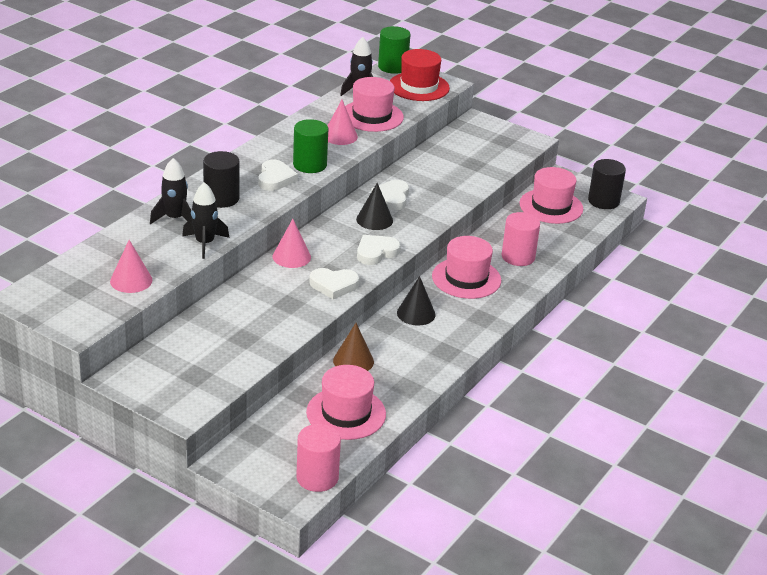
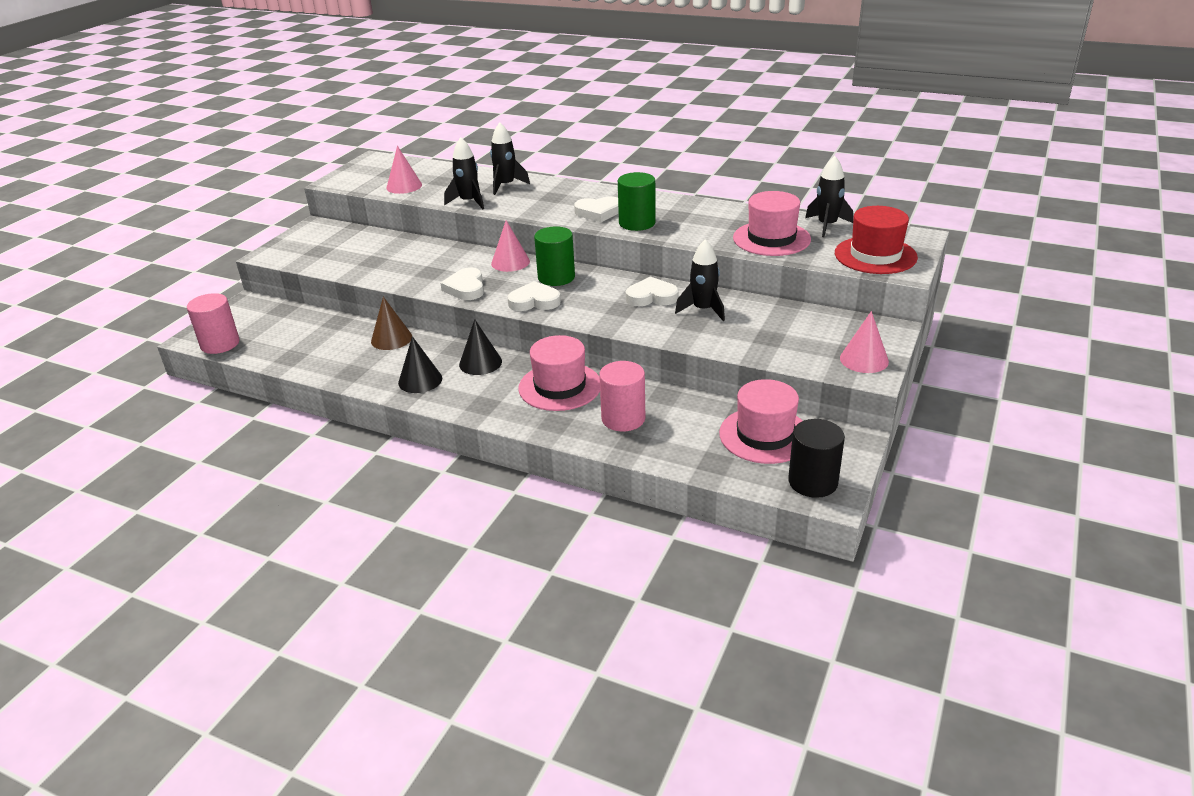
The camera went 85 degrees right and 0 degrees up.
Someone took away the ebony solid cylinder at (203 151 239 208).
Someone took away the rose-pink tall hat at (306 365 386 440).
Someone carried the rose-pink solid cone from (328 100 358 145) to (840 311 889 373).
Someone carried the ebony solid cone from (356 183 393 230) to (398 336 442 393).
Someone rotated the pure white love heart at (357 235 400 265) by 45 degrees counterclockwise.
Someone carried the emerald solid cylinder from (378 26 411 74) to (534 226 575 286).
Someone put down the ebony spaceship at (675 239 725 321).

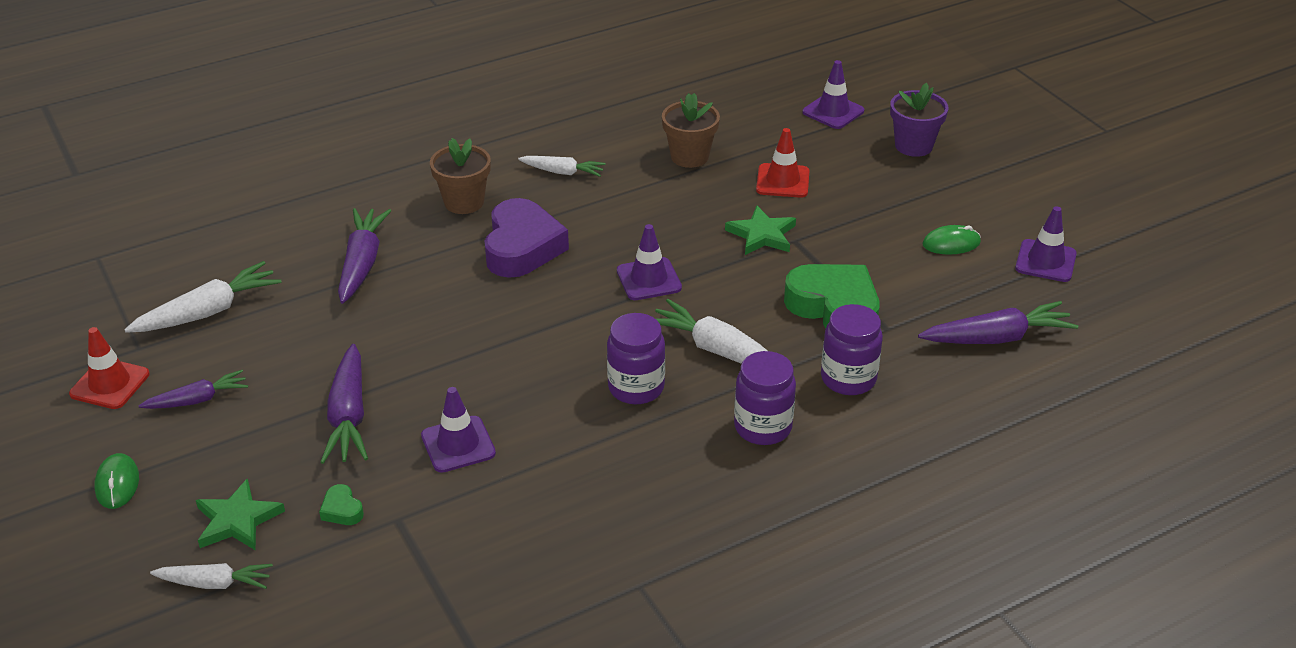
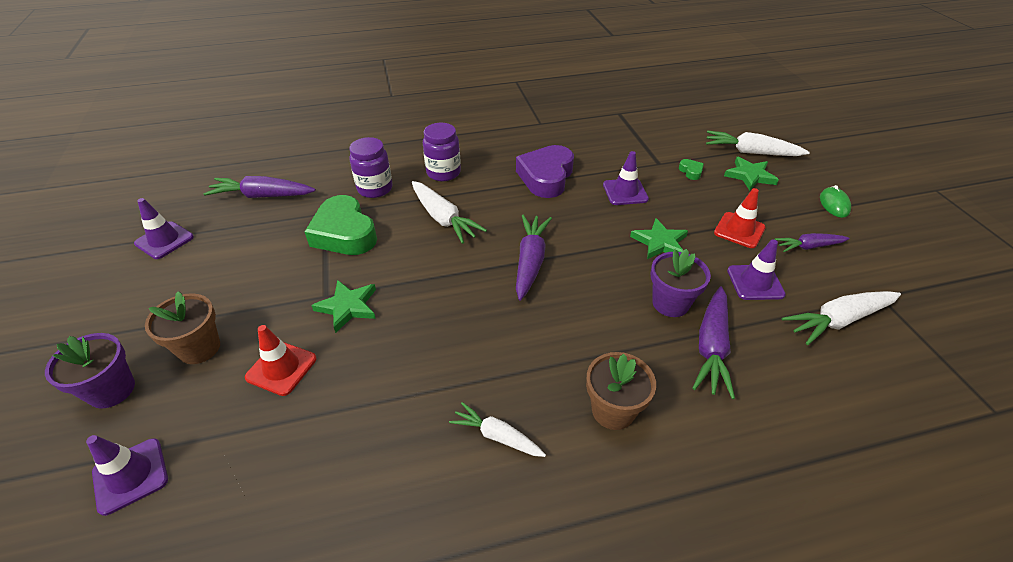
The camera went 165 degrees left and 5 degrees up.
Someone carried the crimson safety cone from (69 327 150 409) to (714 188 766 248).
Someone scaled the pure white toy carrot at (150 563 273 589) by 1.59.
Someone carried the violet toy carrot from (320 344 368 464) to (516 215 552 301).
Someone carried the violet love heart from (485 198 569 278) to (516 145 574 198).
Someone took away the violet preserve jar at (607 313 665 404).
Someone carried the violet safety cone from (617 224 682 300) to (727 239 786 300).
Someone carried the russet flower pot from (662 93 720 168) to (145 291 220 364).
Someone took away the emerald PC mouse at (923 225 981 255).
Someone put down the emerald star shape at (630 218 688 259).
Someone put down the violet flower pot at (651 249 711 317).

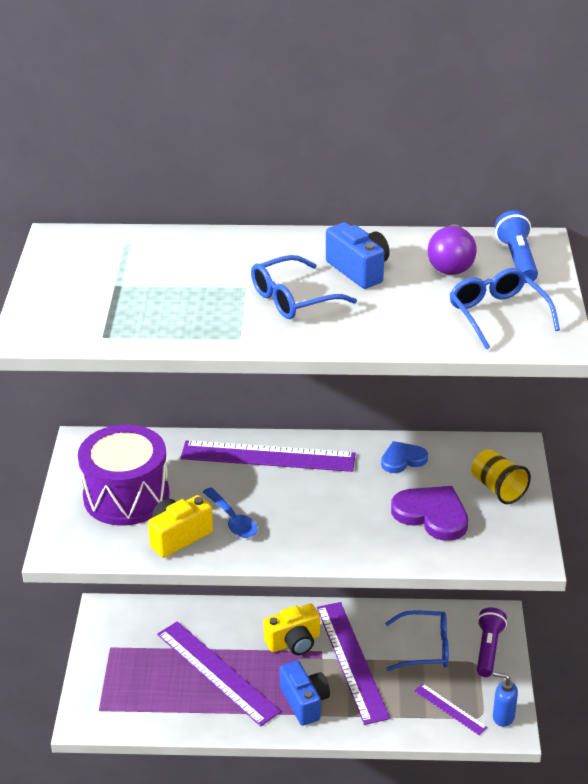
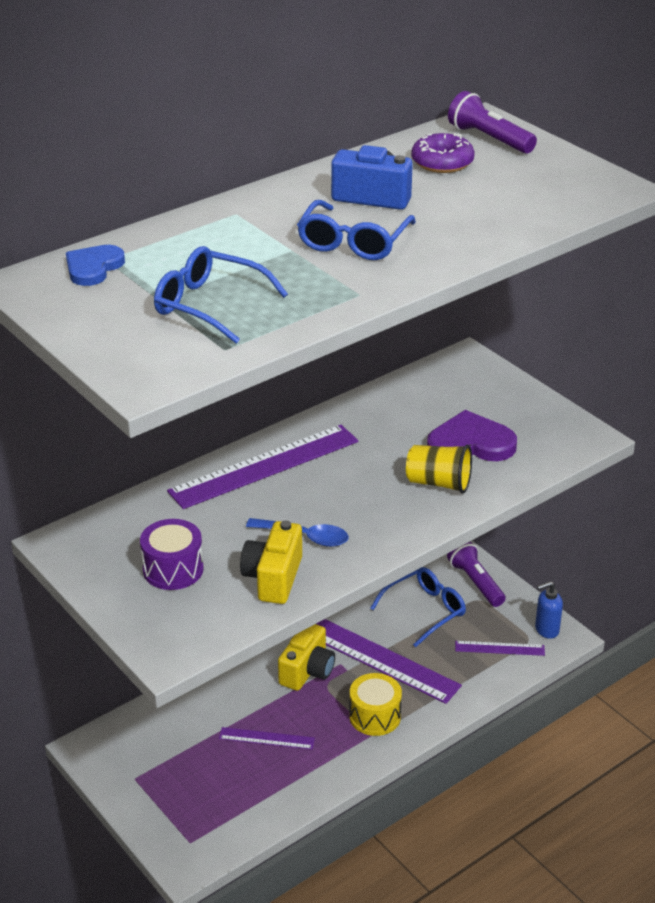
The camera went 40 degrees left and 0 degrees up.
Someone scaled the violet toy drum at (78 424 169 526) by 0.57.
Someone scaled the violet measuring stick at (157 621 281 726) by 0.49.
Someone swapped the blue compact camera at (279 660 330 726) for the yellow toy drum at (349 673 402 736).
Someone carried the blue love heart from (381 441 428 473) to (66 245 125 286).
Someone swapped the violet light bulb at (428 224 477 275) for the violet donut at (411 133 475 173).
Someone carried the blue spectacles from (449 268 560 350) to (154 246 288 344).
Someone carried the yellow tumbler from (471 449 531 504) to (406 445 472 494).
Someone repainted the blue torch at (495 210 538 283), which became the violet torch at (448 91 537 154).

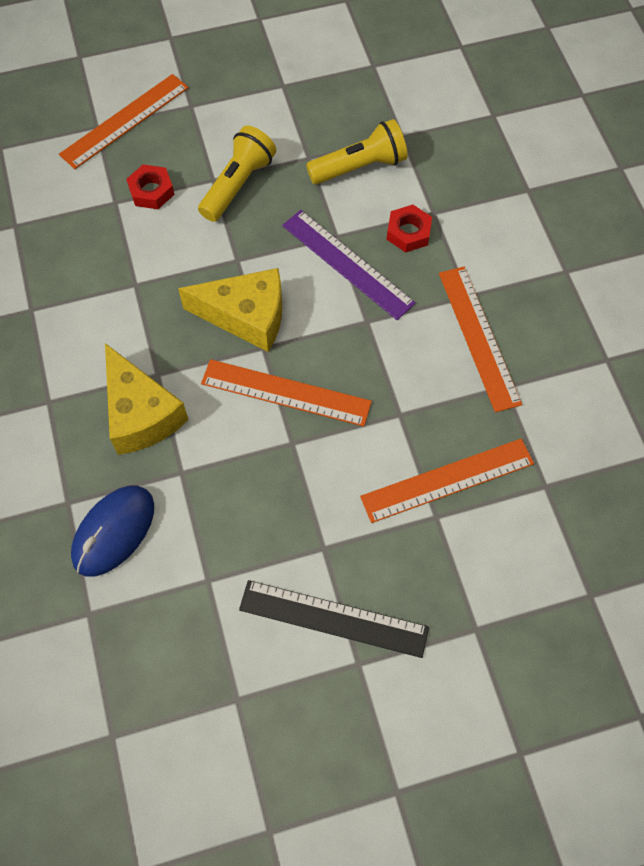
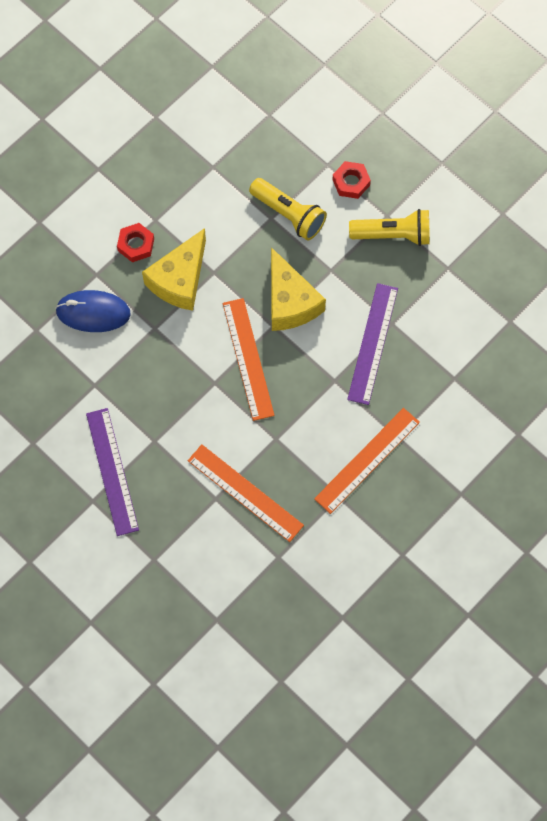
The camera went 60 degrees right and 5 degrees up.
Someone took away the bright orange measuring stick at (59 74 189 169).
Someone repainted the ebony measuring stick at (239 580 429 658), which became the violet measuring stick at (86 408 139 536).
Someone carried the yellow torch from (306 119 407 184) to (249 178 327 241).
Someone carried the crimson hex nut from (387 205 432 252) to (117 223 154 262).

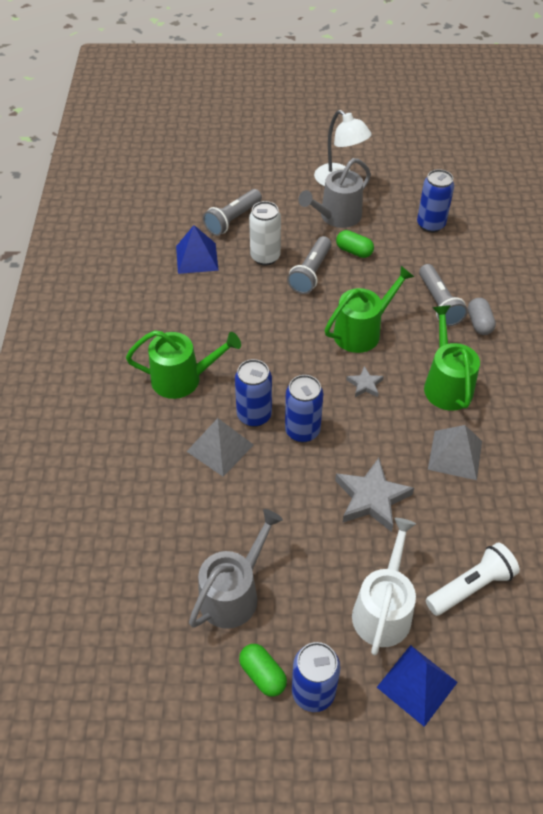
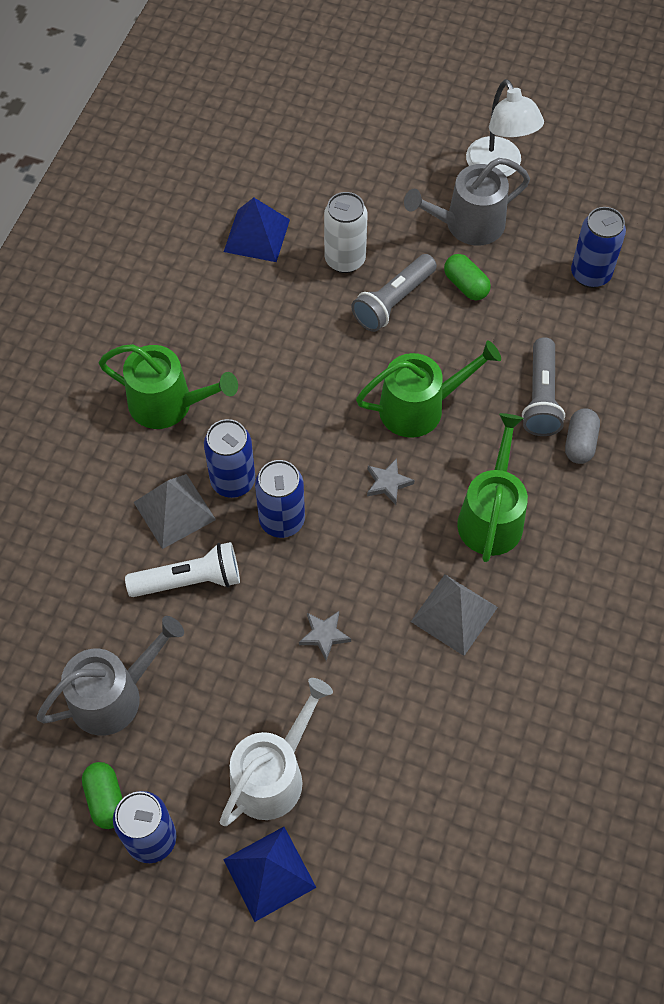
The camera went 20 degrees right and 10 degrees up.
Someone took away the grey torch at (203 189 262 236).
Someone scaled the grey star shape at (335 458 414 532) by 0.52.
Someone carried the pure white torch from (426 543 520 616) to (125 542 240 597).

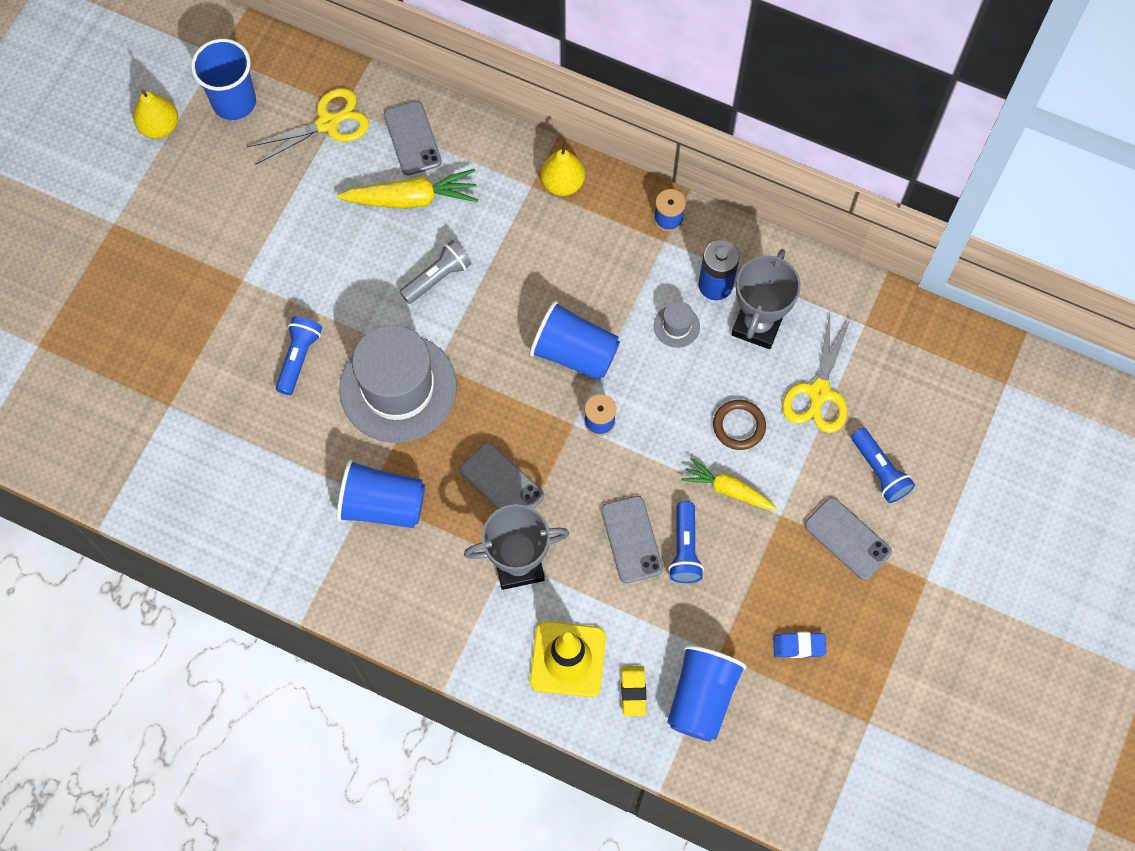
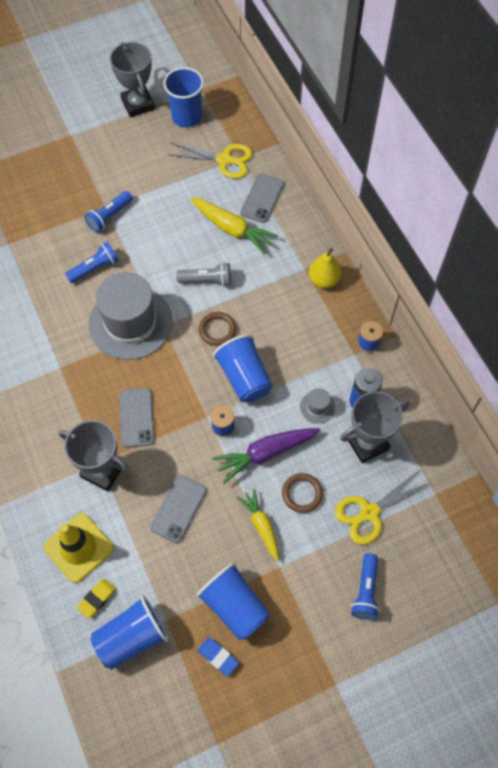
The camera went 40 degrees right and 5 degrees down.
Someone swapped the yellow pear at (133 90 178 139) for the grey trophy at (110 42 155 117).
Someone carried the blue tumbler from (337 459 425 528) to (196 562 270 641).
Someone carried the blue torch from (668 501 704 583) to (84 191 133 233).
Someone took away the grey phone at (805 497 892 580).
Someone put down the russet ring at (199 312 236 346).
Someone put down the violet toy carrot at (212 428 321 484).

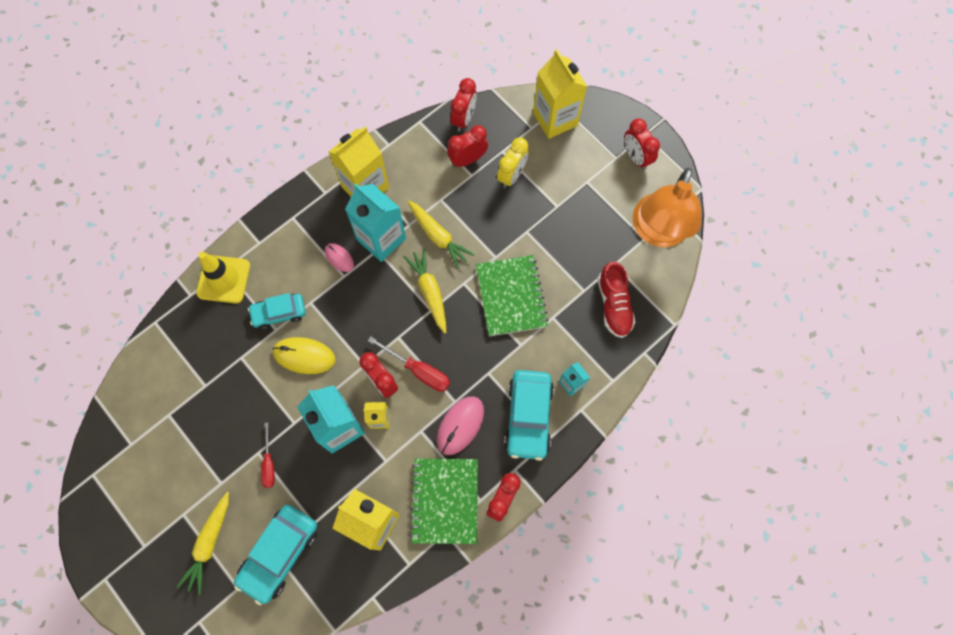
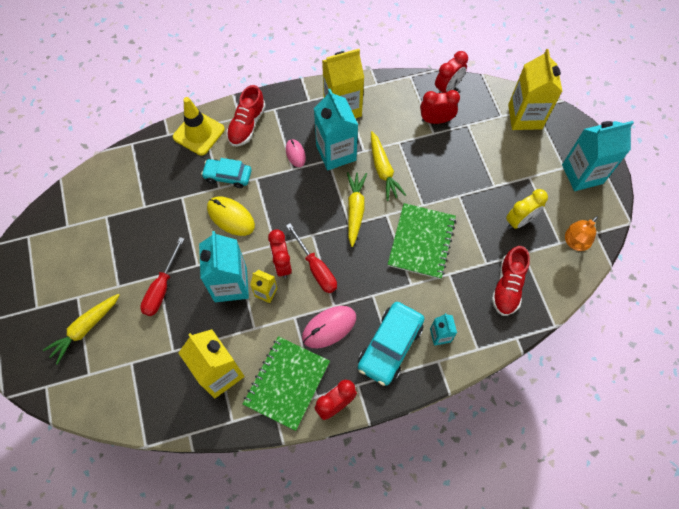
The camera went 25 degrees right and 5 degrees down.
Someone took away the turquoise toy car at (234 505 317 605).
Someone scaled the crimson hand screwdriver at (261 423 275 488) by 1.50.
Someone carried the yellow alarm clock from (497 138 529 188) to (506 189 548 229).
Someone swapped the crimson alarm clock at (624 119 660 170) for the turquoise carton at (562 121 634 191).
Someone scaled the bright orange reading lamp at (633 168 702 247) by 0.50.
Someone put down the crimson sneaker at (227 85 266 146).

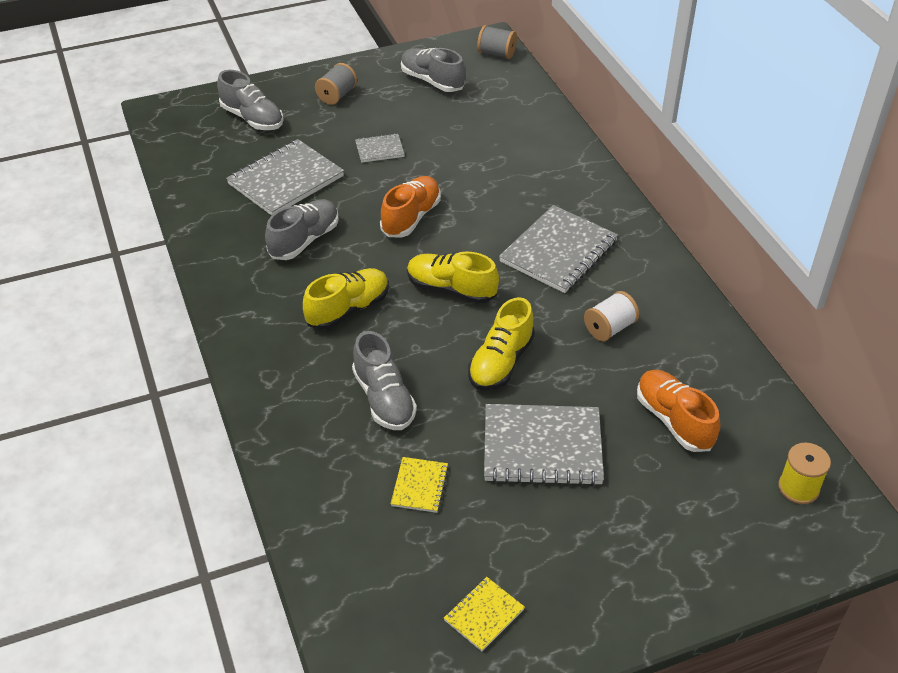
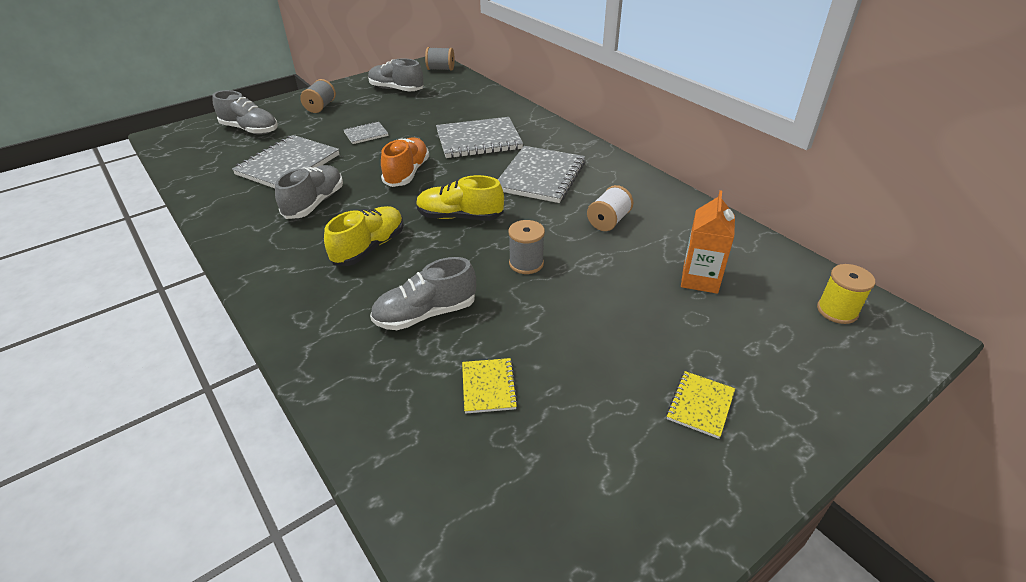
The camera went 15 degrees left and 5 degrees down.
Someone rotated the grey sneaker at (352 331 417 430) by 105 degrees clockwise.
Someone carried the yellow notebook from (444 577 525 651) to (666 371 735 439).
Someone swapped the yellow sneaker at (468 297 535 391) for the grey reel of thread at (508 220 545 274).
Someone carried the grey notebook from (484 404 604 486) to (436 117 523 158).
Someone swapped the bright orange sneaker at (637 370 720 452) for the bright orange carton at (681 190 735 294).

